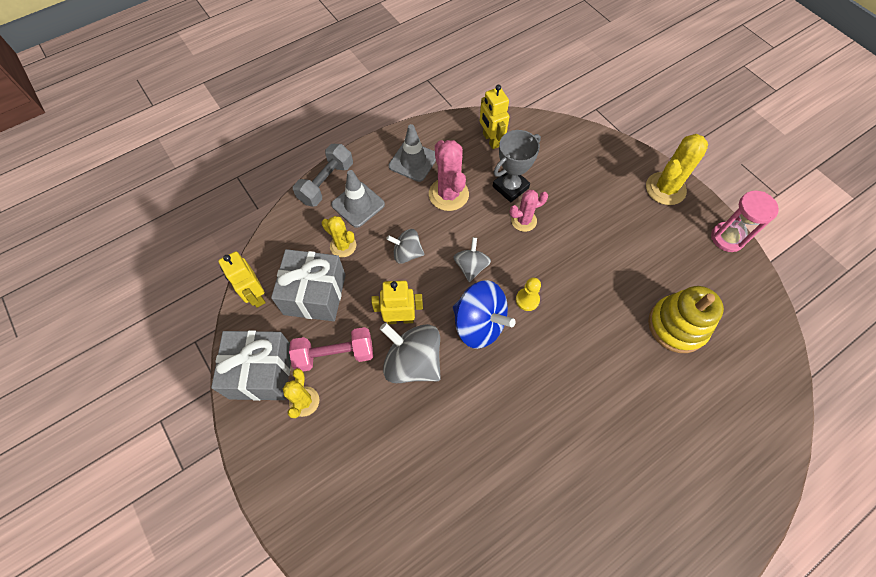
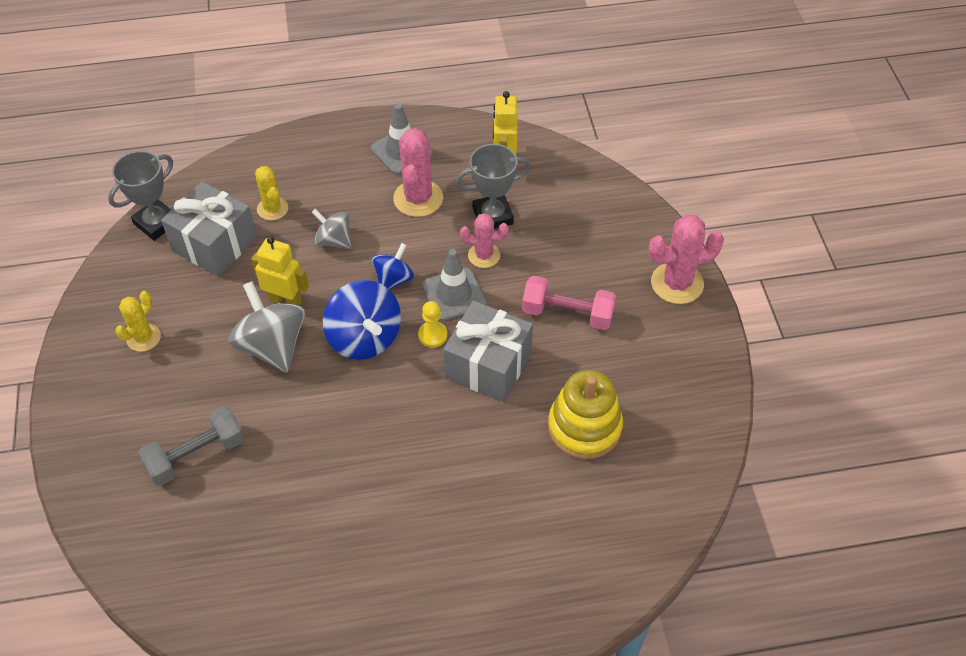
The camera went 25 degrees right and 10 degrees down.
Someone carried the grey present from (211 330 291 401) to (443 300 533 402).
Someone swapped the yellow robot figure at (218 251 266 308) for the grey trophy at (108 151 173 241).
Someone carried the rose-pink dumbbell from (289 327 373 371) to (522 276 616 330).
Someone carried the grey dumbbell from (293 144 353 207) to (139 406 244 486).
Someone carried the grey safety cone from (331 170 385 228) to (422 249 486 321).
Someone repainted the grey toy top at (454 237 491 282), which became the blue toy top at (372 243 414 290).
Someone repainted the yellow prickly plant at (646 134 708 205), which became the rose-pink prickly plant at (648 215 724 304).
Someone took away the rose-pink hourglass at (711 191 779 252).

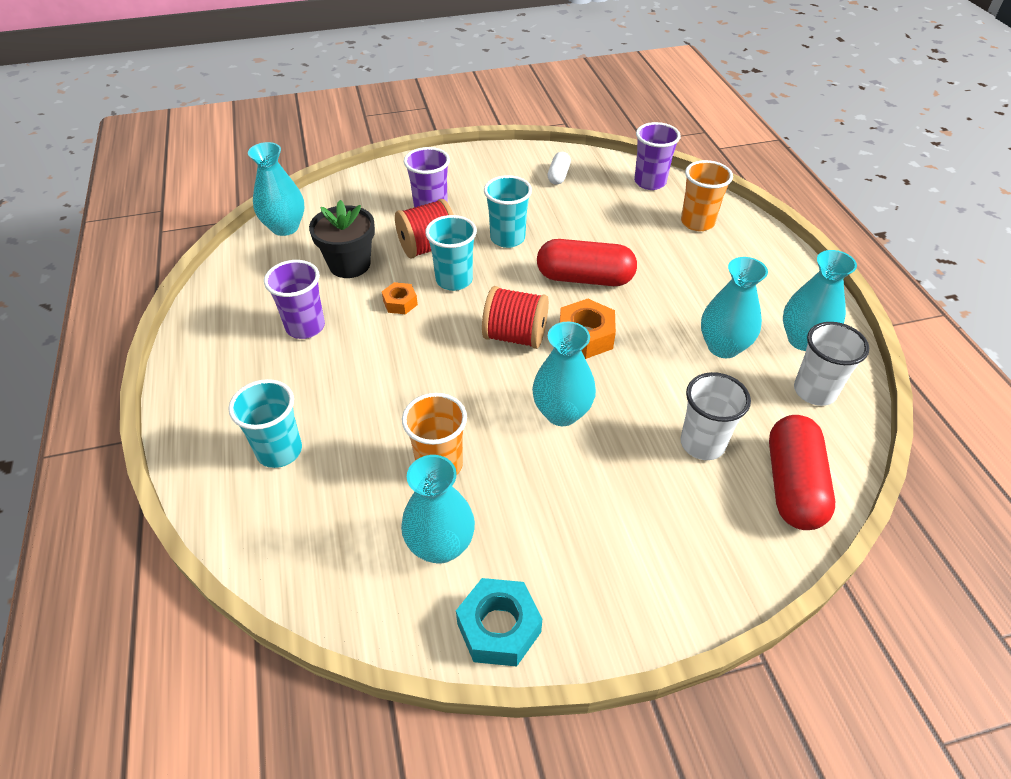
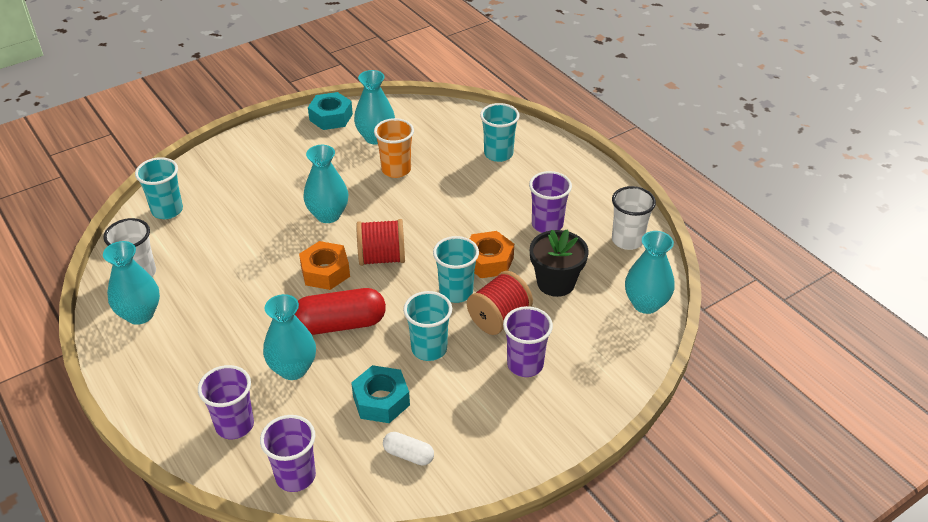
The camera went 160 degrees right and 5 degrees down.
Someone scaled the bright orange hex nut at (382 282 418 314) by 1.68.
Someone rotated the pure white capsule at (547 152 571 185) by 60 degrees counterclockwise.
Someone carried the pure white tumbler from (680 372 751 460) to (612 186 656 250).
Someone repainted the bright orange tumbler at (681 160 733 231), which became the violet tumbler at (198 365 254 439).
Someone carried the turquoise vase from (701 257 768 358) to (263 294 316 380).
Someone swapped the crimson capsule at (769 415 835 530) for the turquoise tumbler at (135 157 183 219).
Someone put down the turquoise hex nut at (351 365 410 423).

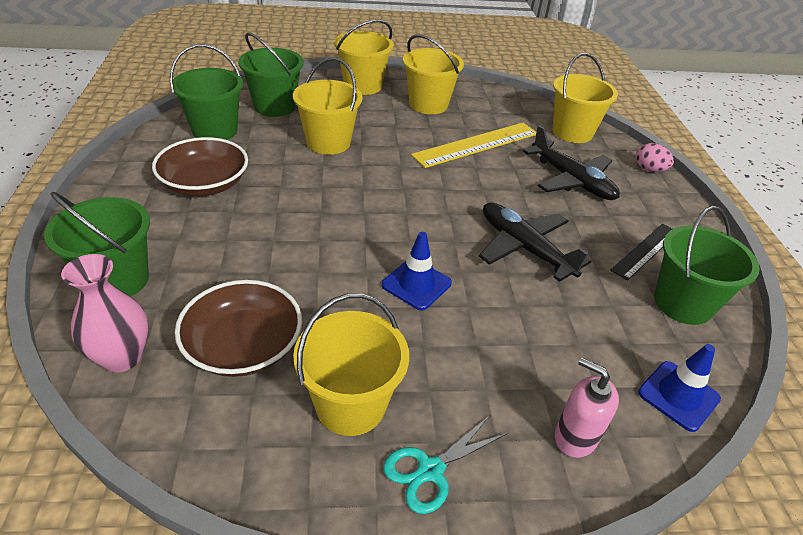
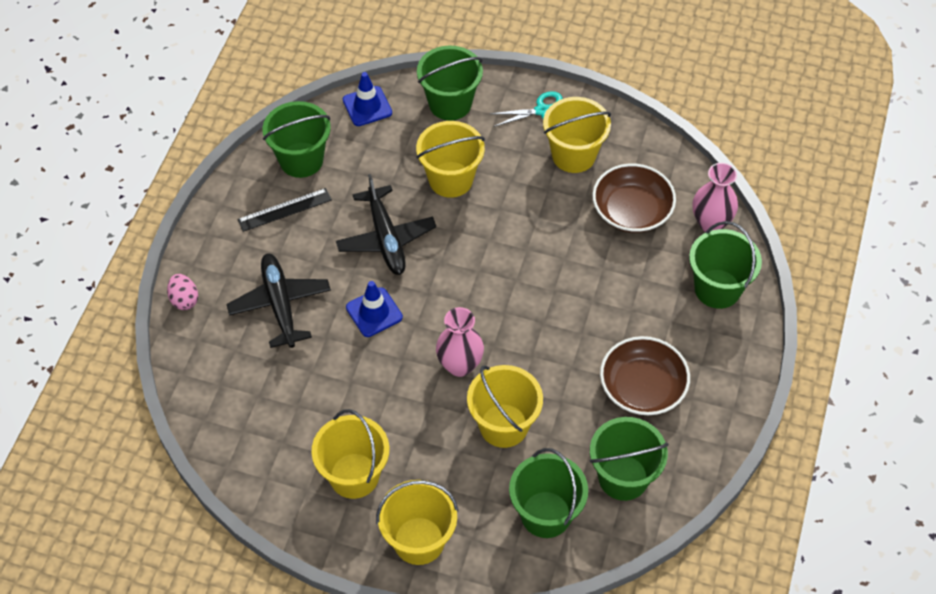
The camera went 155 degrees left and 15 degrees up.
Someone carried the blue safety cone from (381 232 452 310) to (346 281 403 337).
Someone took away the yellow measuring stick at (411 123 536 168).
Someone carried the yellow pail from (553 53 618 143) to (416 121 485 198).
Someone swapped the rose-pink soap pump at (555 358 619 458) for the emerald pail at (417 45 483 121).
Someone put down the rose-pink vase at (436 307 484 377).

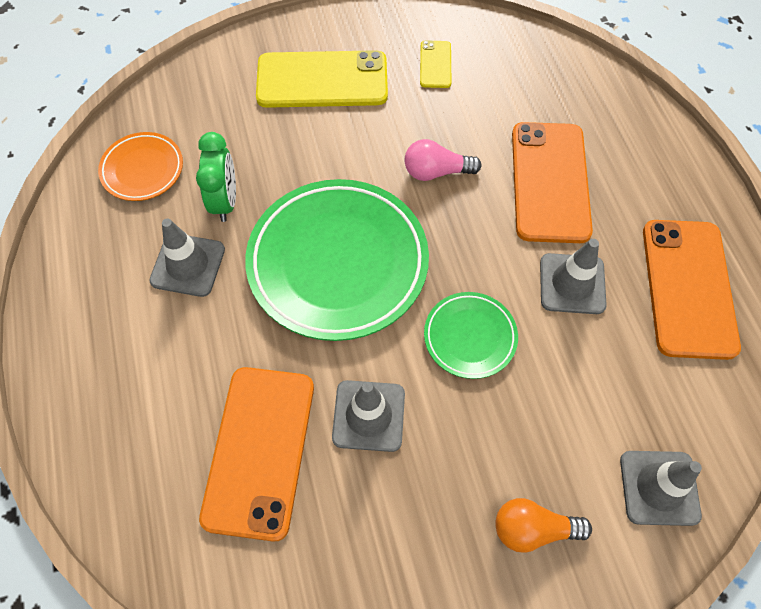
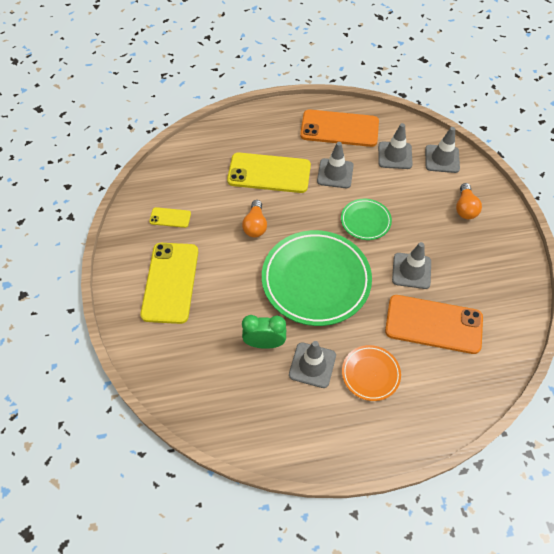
The camera went 85 degrees left and 5 degrees down.
Someone carried the bright orange flat dish from (98 132 183 201) to (342 345 401 401).
Someone repainted the rose-pink light bulb at (404 139 482 181), which became the bright orange light bulb at (242 200 267 237).
Someone repainted the bright orange phone at (512 122 593 243), which became the yellow phone at (227 153 311 193).
Someone put down the grey safety cone at (378 123 413 169).

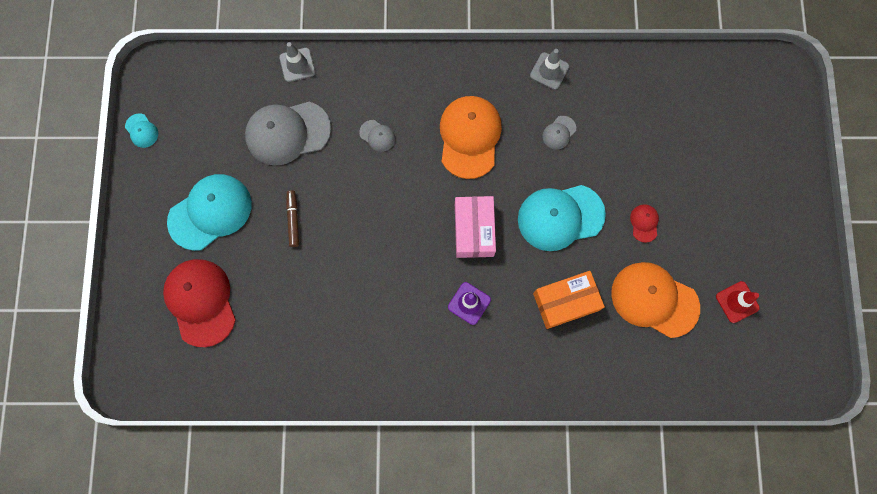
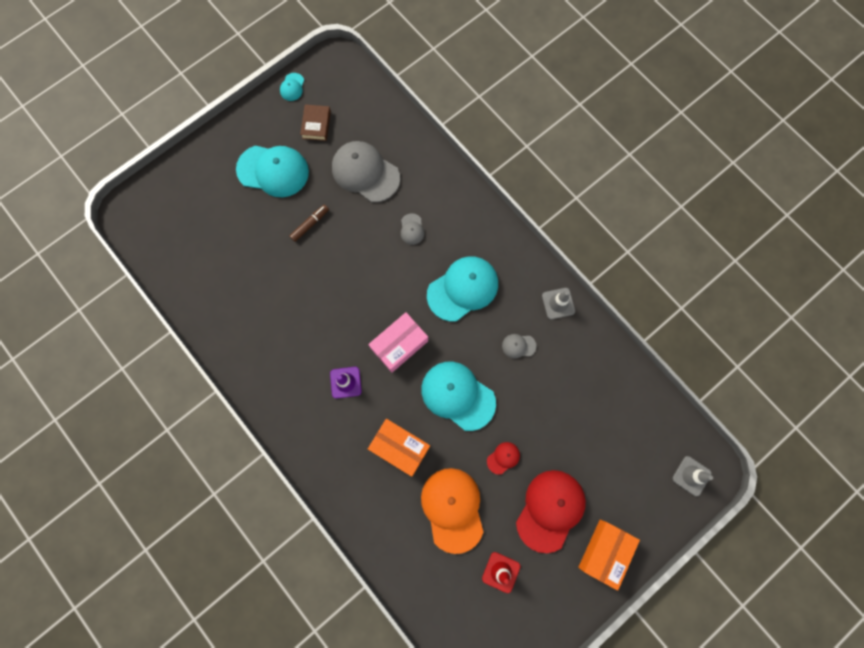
The camera went 50 degrees right and 0 degrees up.
Someone carried the crimson baseball cap from (163 259 236 347) to (516 470 586 553).
Someone carried the grey safety cone from (279 42 316 82) to (672 456 713 496).
Someone repainted the bright orange baseball cap at (440 96 502 179), which became the turquoise baseball cap at (427 256 498 321).
Someone put down the russet hardcover at (300 104 331 141).
Someone put down the bright orange box at (578 520 640 591).

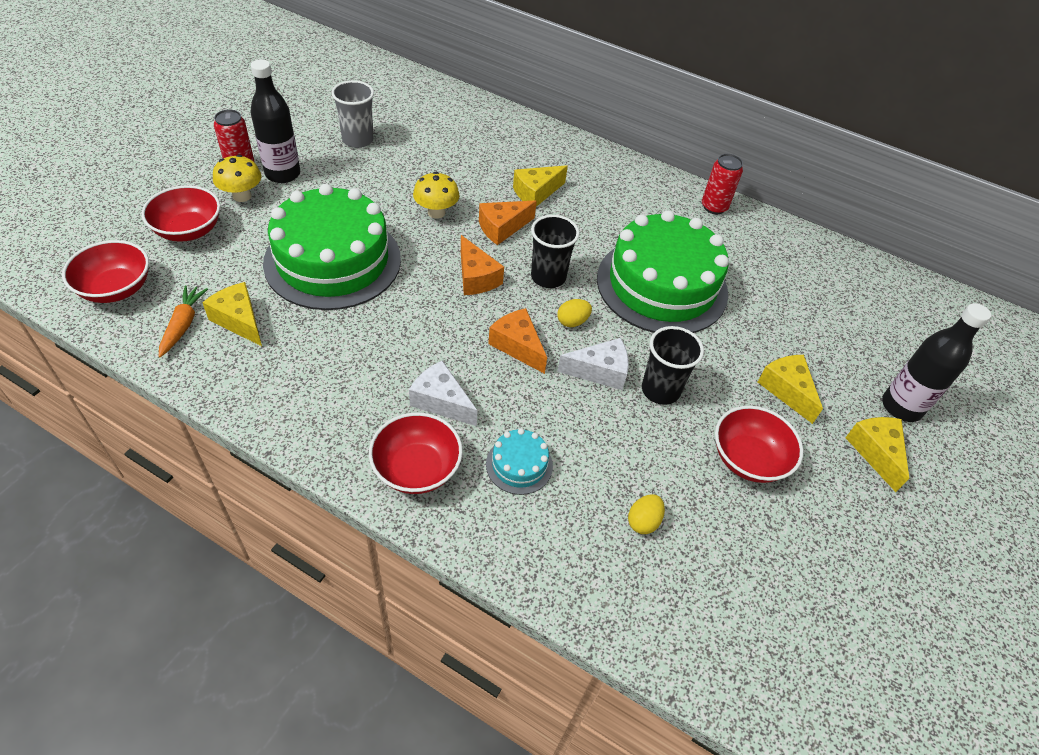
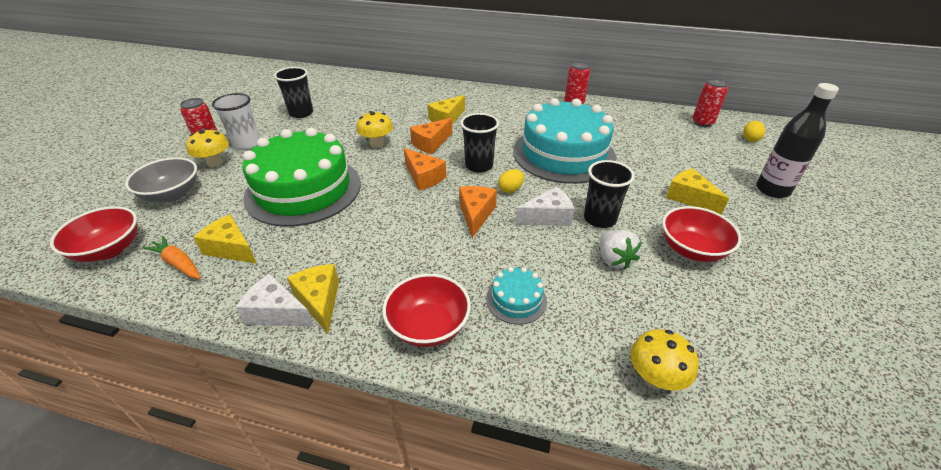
The camera went 10 degrees left and 10 degrees down.
Someone repainted the crimson deep dish at (141 185 220 242), which became the grey deep dish at (125 157 197 202).
Someone rotated the bright orange toy carrot at (159 285 208 357) by 45 degrees counterclockwise.
Someone swapped the ebony bottle at (251 59 300 183) for the pure white tumbler at (212 93 260 149).
Someone repainted the grey tumbler at (331 80 374 148), which became the ebony tumbler at (274 67 313 118).
Someone carried the pure white piece of cheese from (409 361 478 426) to (236 274 314 327).
Someone rotated the bright orange piece of cheese at (488 308 547 374) by 60 degrees clockwise.
Someone repainted the emerald cake at (597 210 729 333), which became the turquoise cake at (513 98 616 184).
Someone carried the yellow toy egg from (628 494 665 534) to (743 121 765 142).
Someone carried the yellow piece of cheese from (845 417 909 492) to (287 264 339 333).
Someone put down the pure white strawberry at (600 230 642 270).
Someone put down the yellow mushroom at (630 329 698 390).
Someone put down the crimson tin at (693 78 728 127).

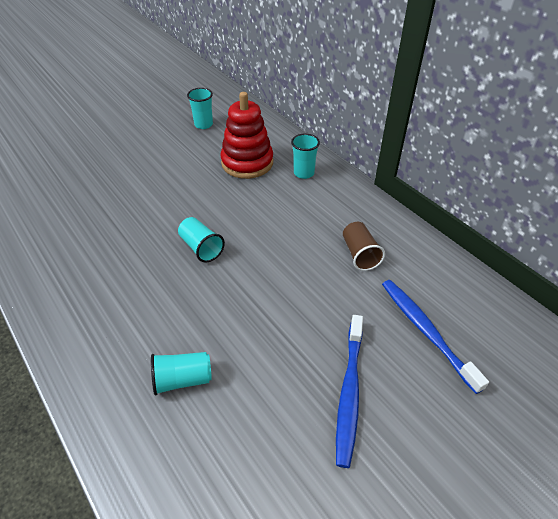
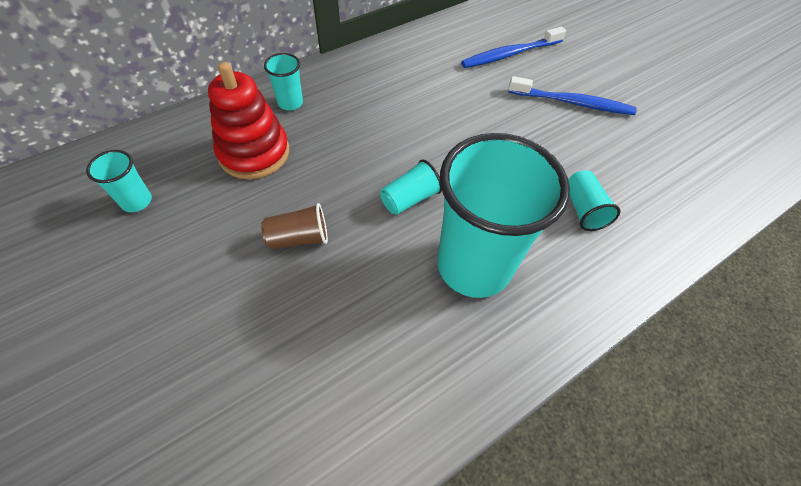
The camera went 90 degrees left and 10 degrees up.
Someone carried the russet tumbler from (343 222 385 271) to (261 203 328 249).
Someone put down the turquoise tumbler at (438 133 570 298).

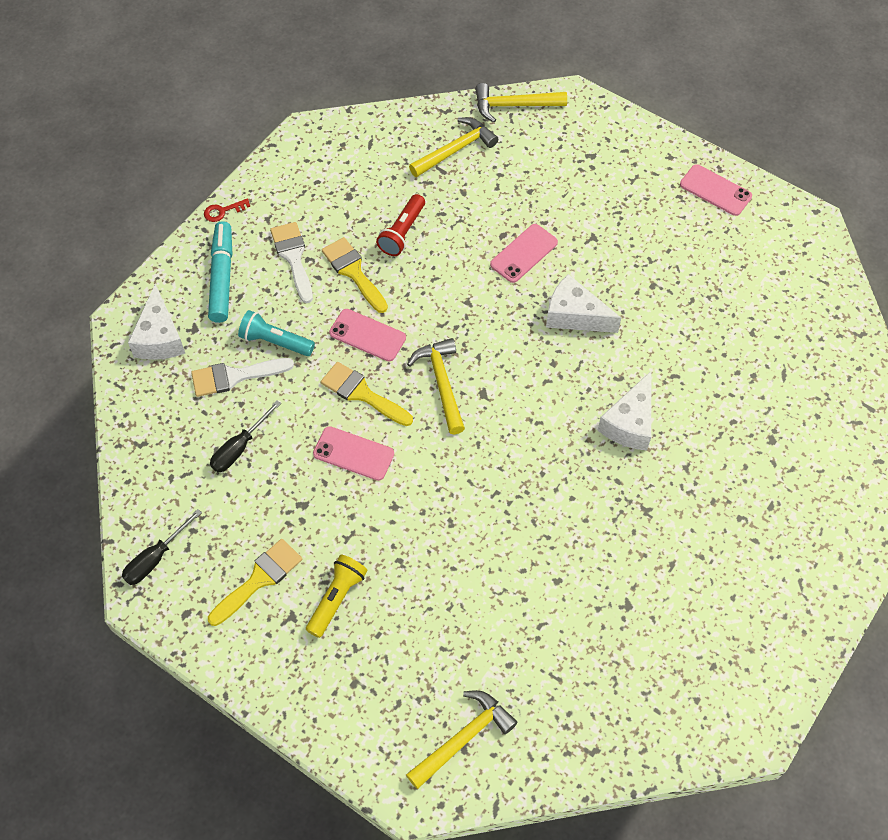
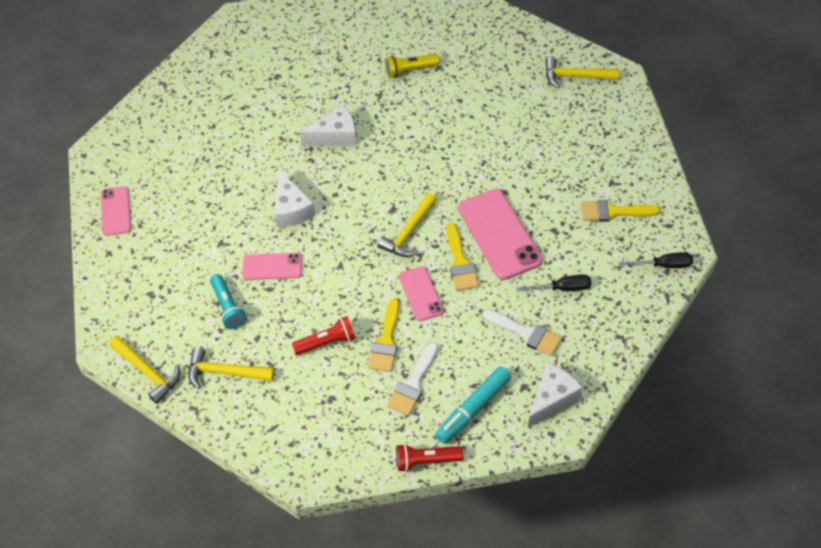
The camera went 135 degrees left and 5 degrees down.
Someone swapped the crimson latchkey at (204 198 250 222) for the crimson torch at (396 444 463 472).
Someone carried the turquoise torch from (238 310 315 356) to (210 274 247 329).
Someone carried the yellow torch from (306 555 367 638) to (385 54 439 78).
Someone scaled the rose-pink phone at (313 426 394 481) by 1.75.

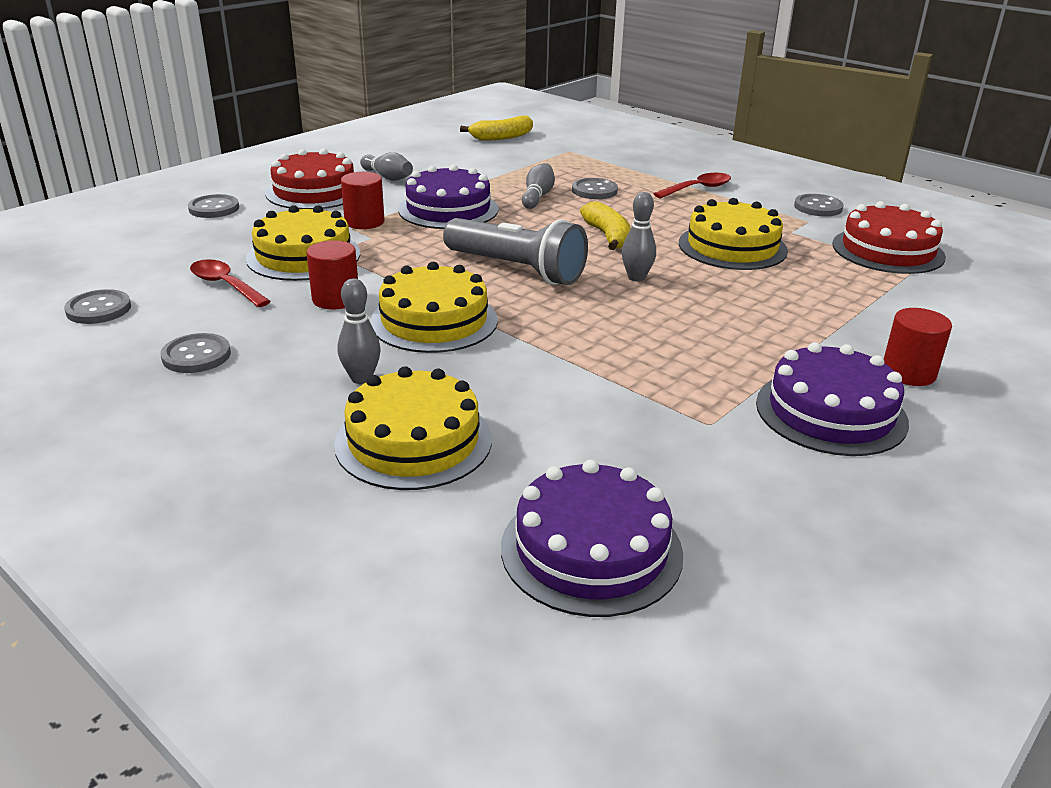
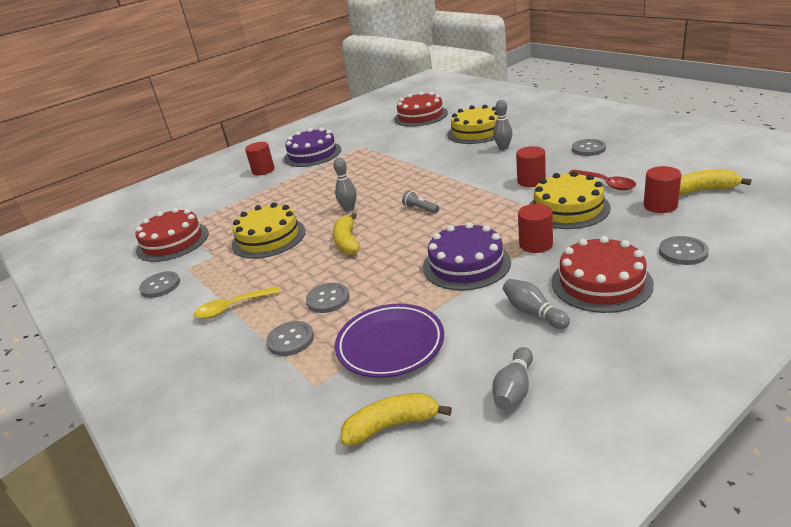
The camera went 165 degrees left and 0 degrees up.
Someone carried the grey sewing button from (64 289 131 324) to (266 321 314 356).
Someone took away the yellow cake at (370 262 498 353).
Someone scaled the grey torch at (443 218 588 285) by 0.41.
Someone repainted the violet cake at (501 460 683 617), which became the crimson cake at (394 92 448 127).
Someone carried the grey tenpin from (522 163 555 209) to (492 347 533 410).
Someone repainted the crimson spoon at (654 173 731 198), which became the yellow spoon at (194 286 280 319).
Someone put down the violet flat dish at (335 304 444 378).
Someone put down the crimson solid cylinder at (644 166 682 213).
Someone put down the yellow toy banana at (679 169 752 195).

